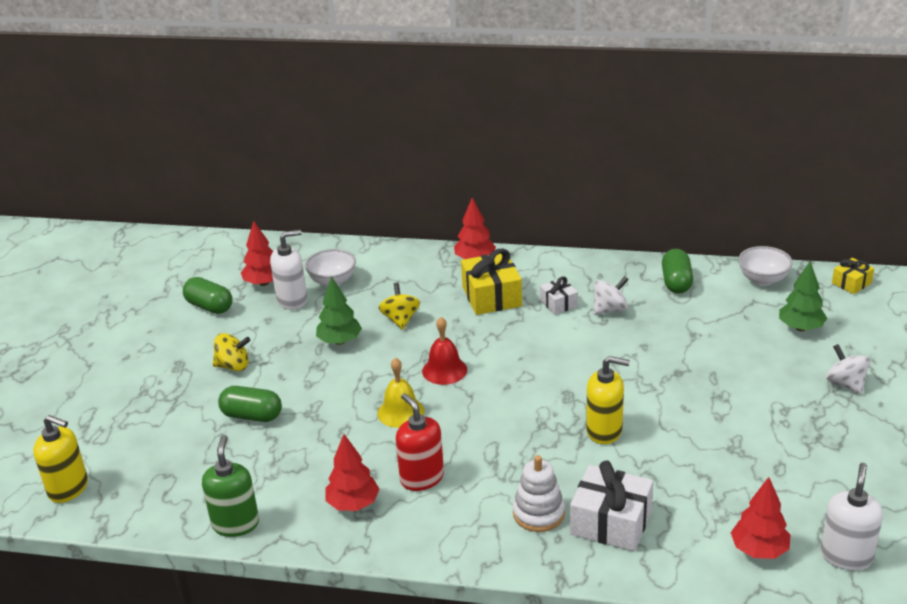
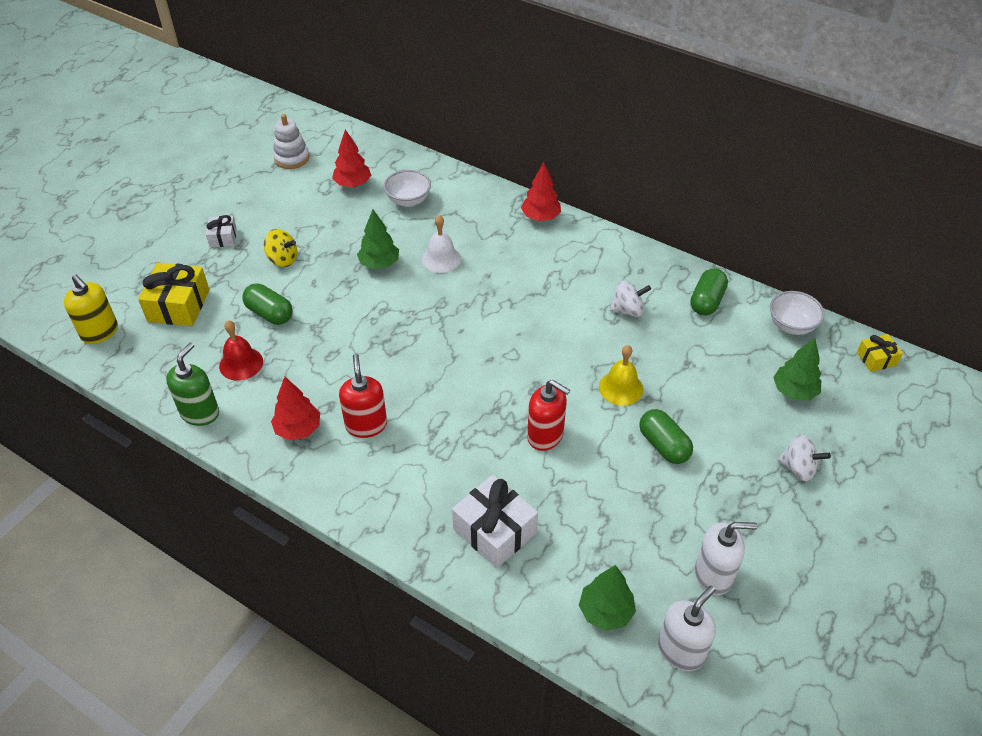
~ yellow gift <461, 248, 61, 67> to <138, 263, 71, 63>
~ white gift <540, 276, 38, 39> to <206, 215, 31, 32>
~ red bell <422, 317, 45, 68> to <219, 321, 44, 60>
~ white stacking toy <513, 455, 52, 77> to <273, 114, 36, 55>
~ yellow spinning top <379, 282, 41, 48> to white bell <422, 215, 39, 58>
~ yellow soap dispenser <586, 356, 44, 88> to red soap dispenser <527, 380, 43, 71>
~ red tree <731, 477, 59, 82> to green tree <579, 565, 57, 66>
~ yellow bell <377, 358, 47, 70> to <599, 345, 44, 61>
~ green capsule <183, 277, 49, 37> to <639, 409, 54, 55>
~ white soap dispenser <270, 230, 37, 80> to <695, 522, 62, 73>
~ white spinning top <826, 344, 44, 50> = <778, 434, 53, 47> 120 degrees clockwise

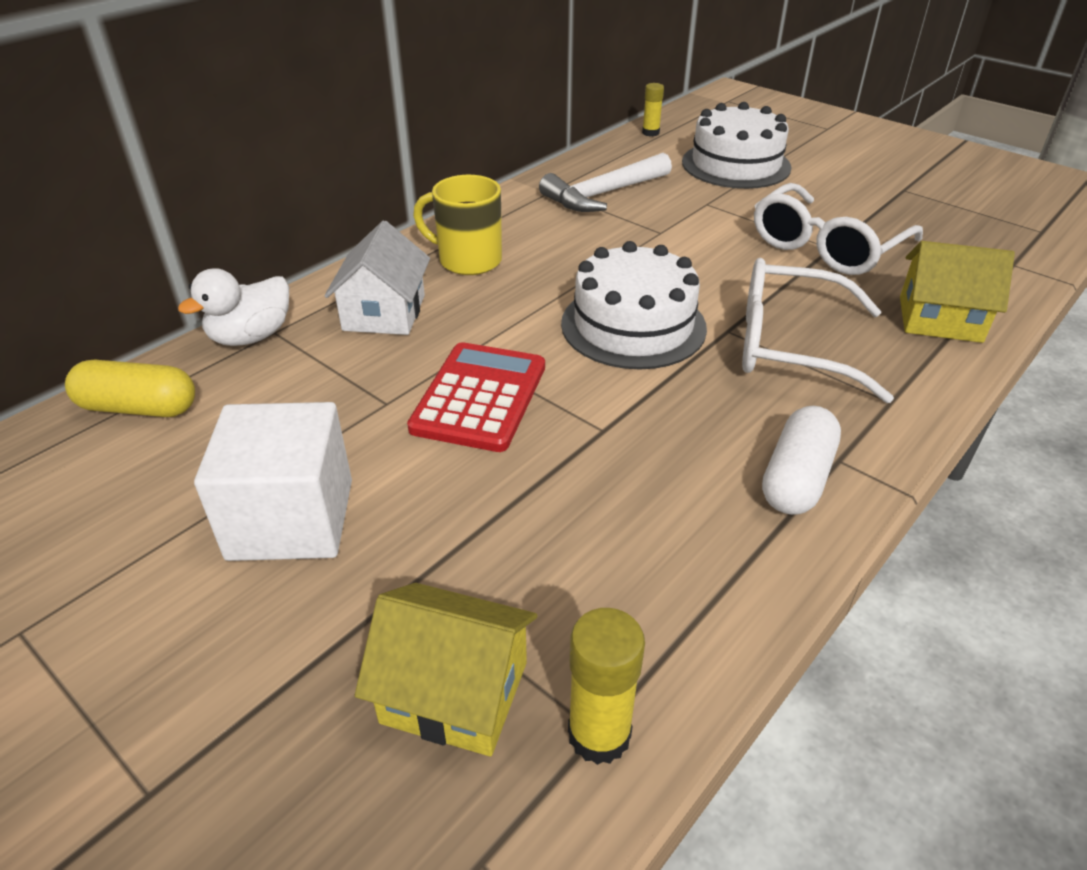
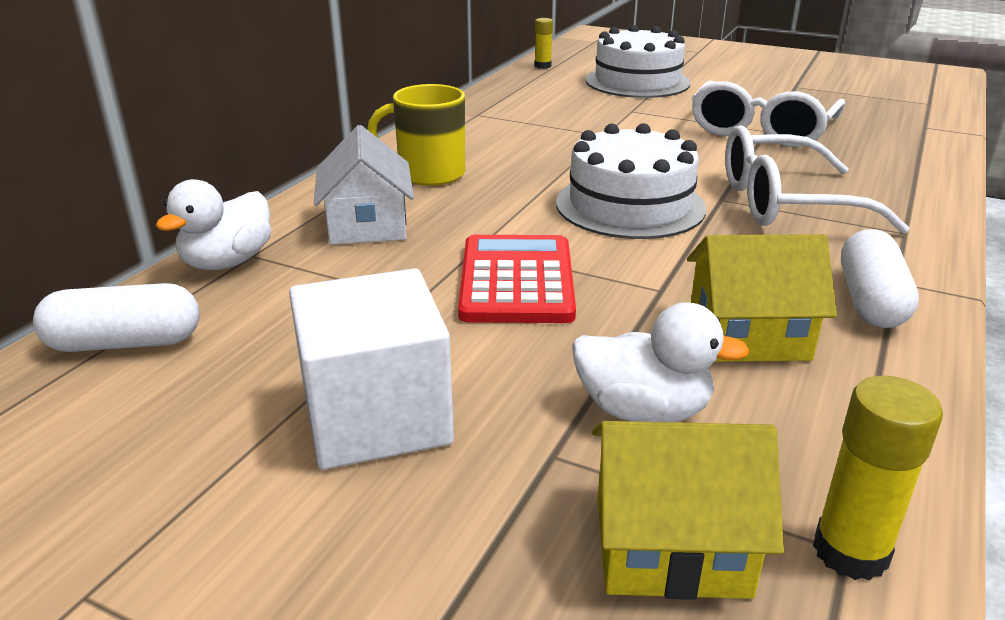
~ yellow capsule <65, 360, 130, 57> to white capsule <33, 283, 167, 69>
+ white duck <572, 302, 178, 120>
~ yellow house <900, 241, 115, 102> to <687, 234, 150, 128>
- white hammer <539, 153, 133, 59>

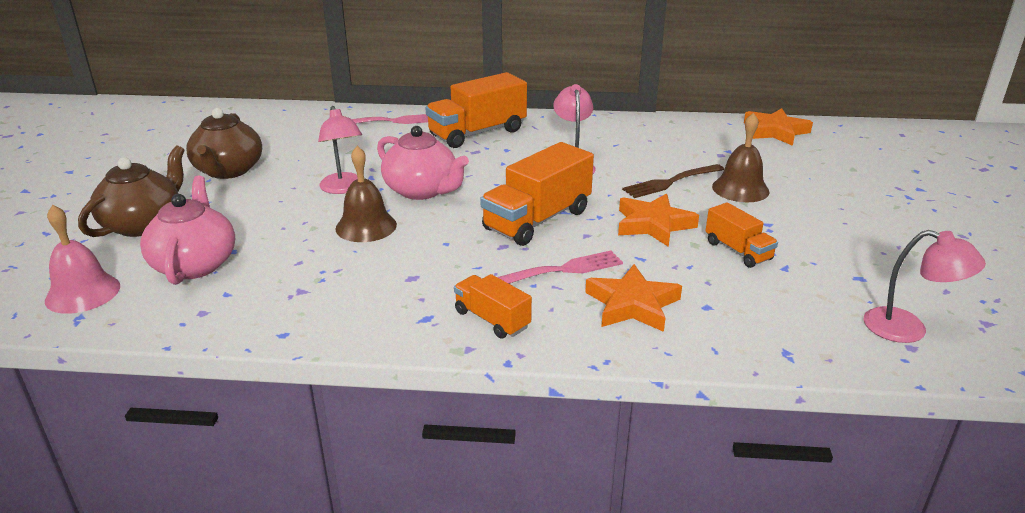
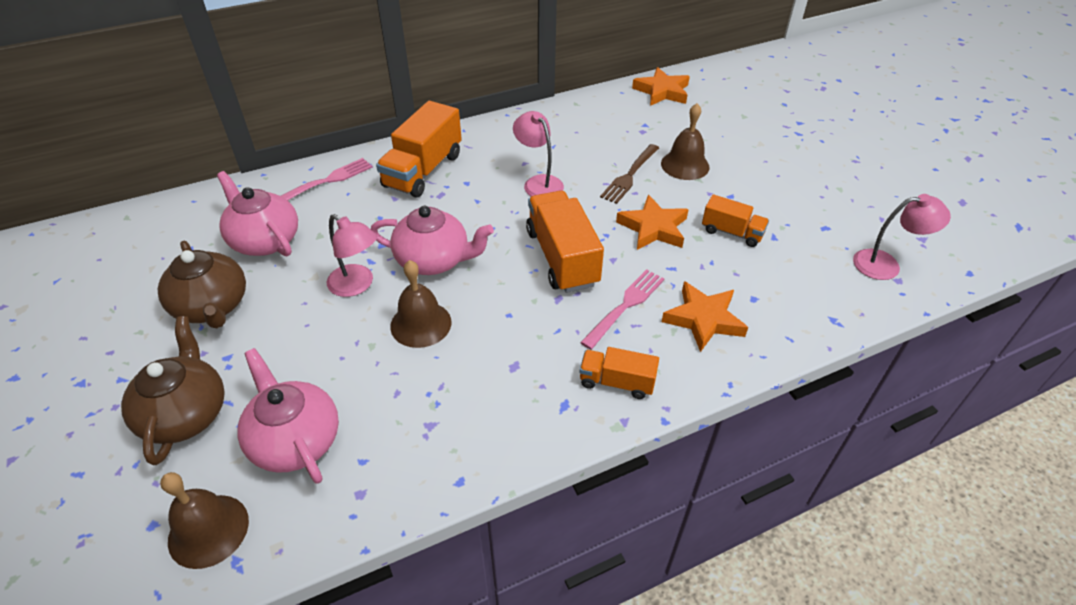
~ pink bell <45, 205, 75, 109> to brown bell <160, 472, 89, 97>
+ pink teapot <217, 171, 81, 85>
~ orange truck <480, 142, 114, 104> = <526, 191, 78, 102> 150 degrees clockwise

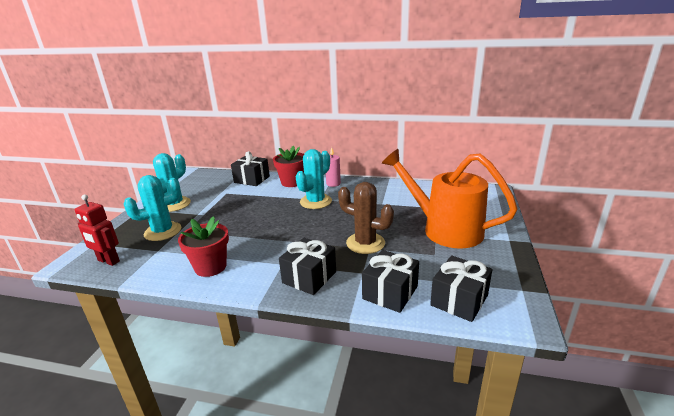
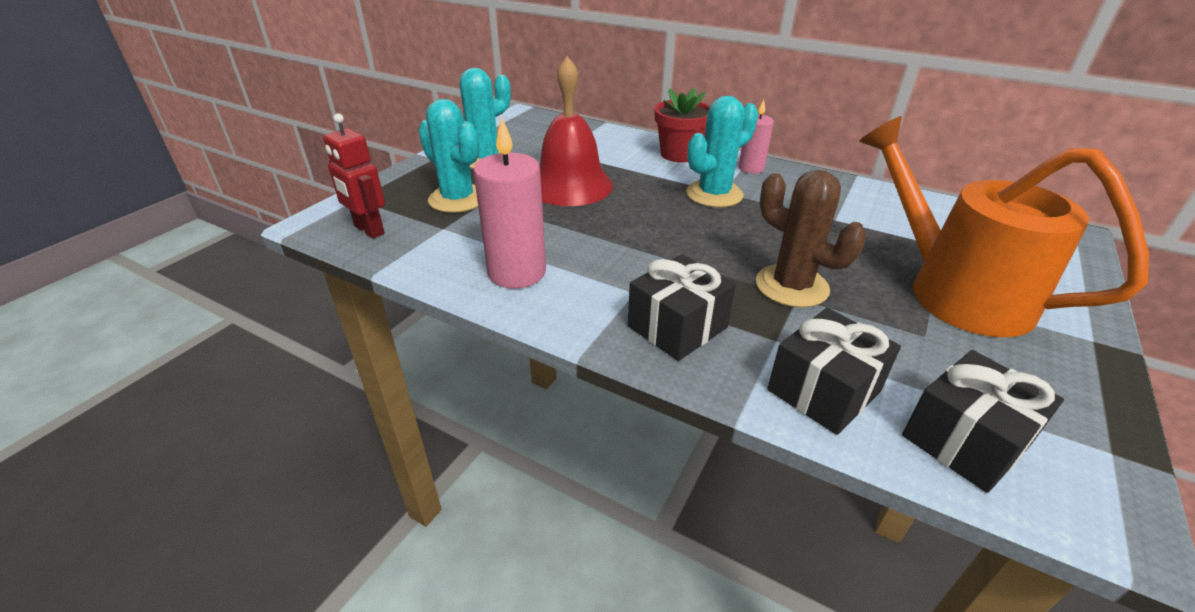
~ turquoise cactus <124, 175, 57, 66> = <418, 99, 61, 114> 60 degrees clockwise
~ red flower pot <178, 216, 51, 61> to pink candle <473, 117, 73, 172>
+ red bell <540, 56, 73, 150>
- black gift <231, 151, 39, 35>

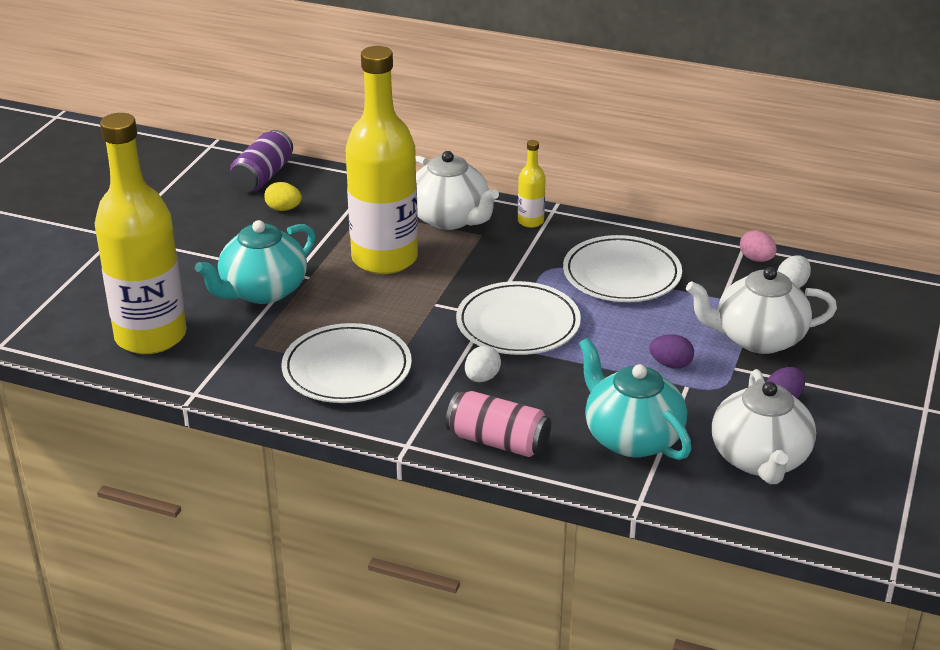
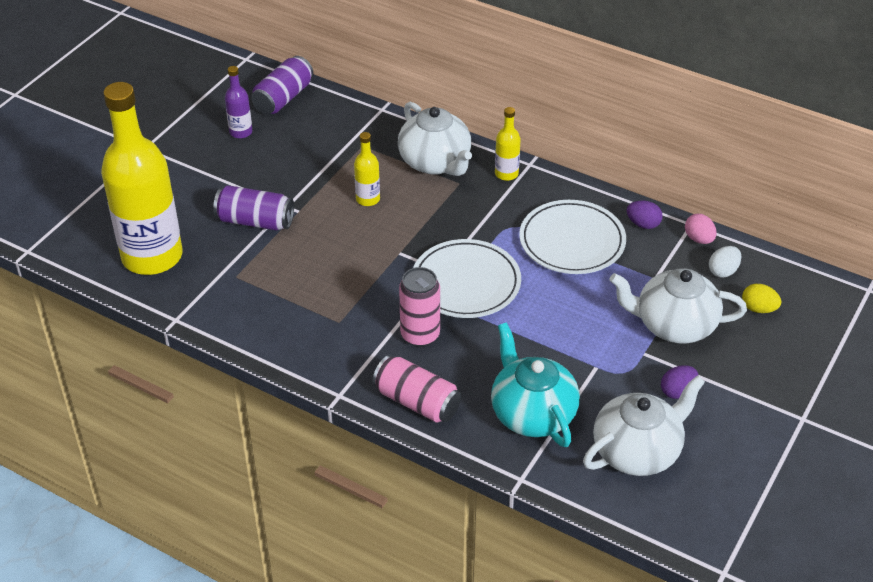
~ turquoise teapot <195, 220, 121, 84> to purple can <213, 185, 81, 46>
+ purple bottle <225, 66, 27, 73>
~ yellow bottle <346, 46, 72, 228> = <354, 132, 26, 74> x0.41
~ white egg <465, 346, 36, 36> to pink can <399, 267, 41, 80>
~ white teapot <712, 369, 104, 115> = <583, 375, 122, 101> 135 degrees counterclockwise
~ purple egg <649, 334, 45, 35> to <626, 201, 37, 28>
~ yellow egg <264, 182, 38, 29> to <742, 284, 39, 29>
- white plate <282, 323, 130, 80>

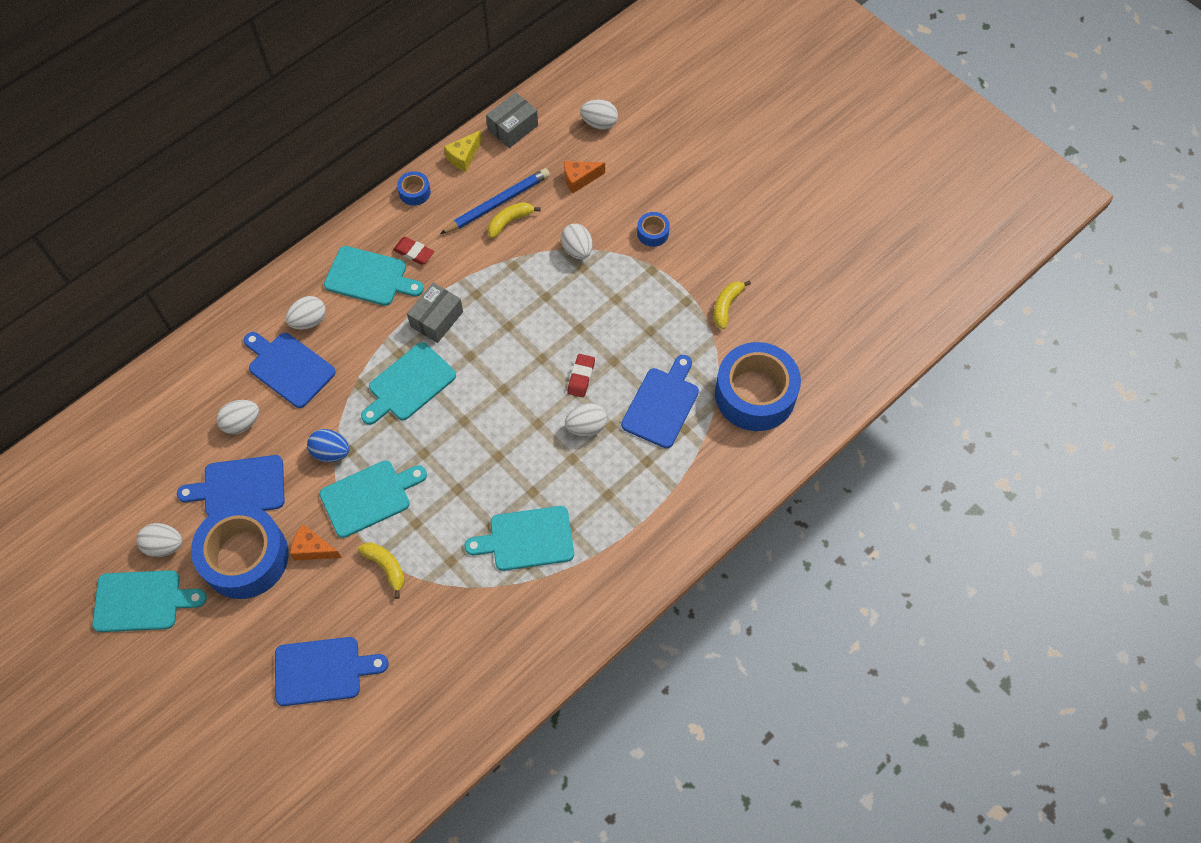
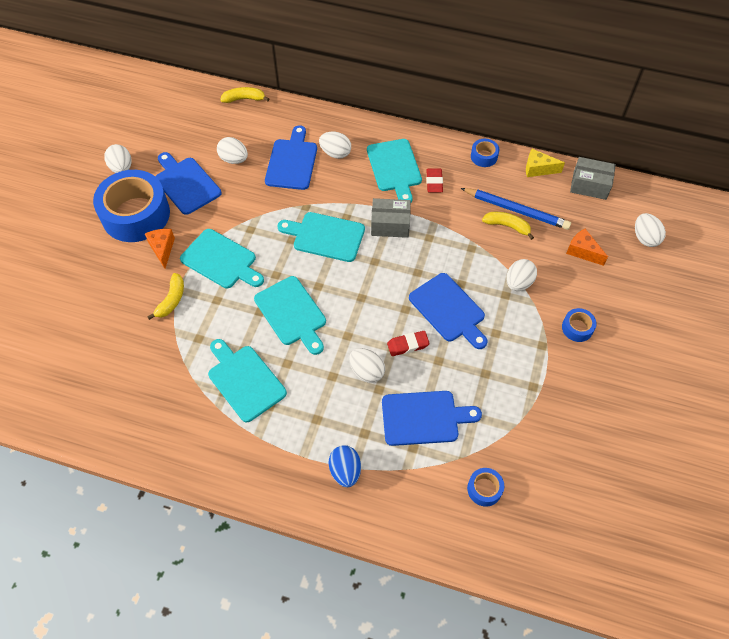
~ yellow banana <714, 280, 37, 49> to <220, 87, 49, 16>
~ turquoise cutting board <92, 570, 115, 62> to <254, 276, 72, 79>
~ blue egg <307, 429, 42, 33> to <329, 445, 32, 42>
~ blue cutting board <275, 637, 114, 69> to <409, 273, 79, 76>
~ blue tape <715, 342, 86, 89> = <467, 468, 37, 38> x0.42

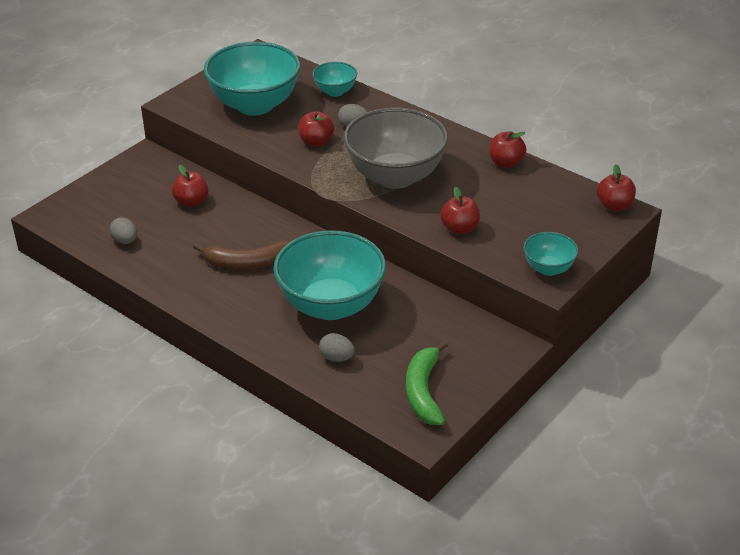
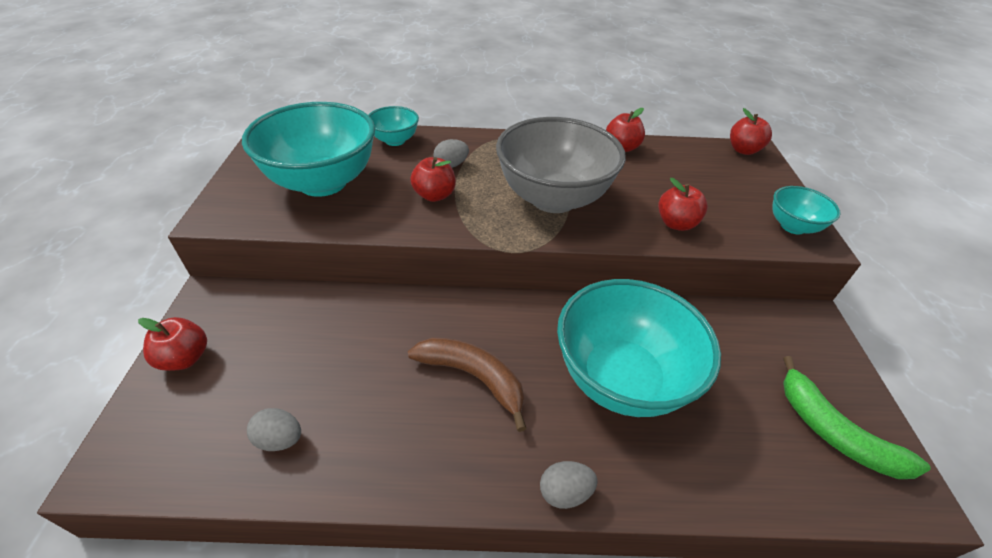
~ red apple <172, 165, 37, 42> to <138, 317, 69, 54>
~ brown banana <193, 240, 98, 30> = <408, 338, 118, 94> 105 degrees counterclockwise
~ grey egg <319, 333, 36, 29> to <540, 461, 58, 48>

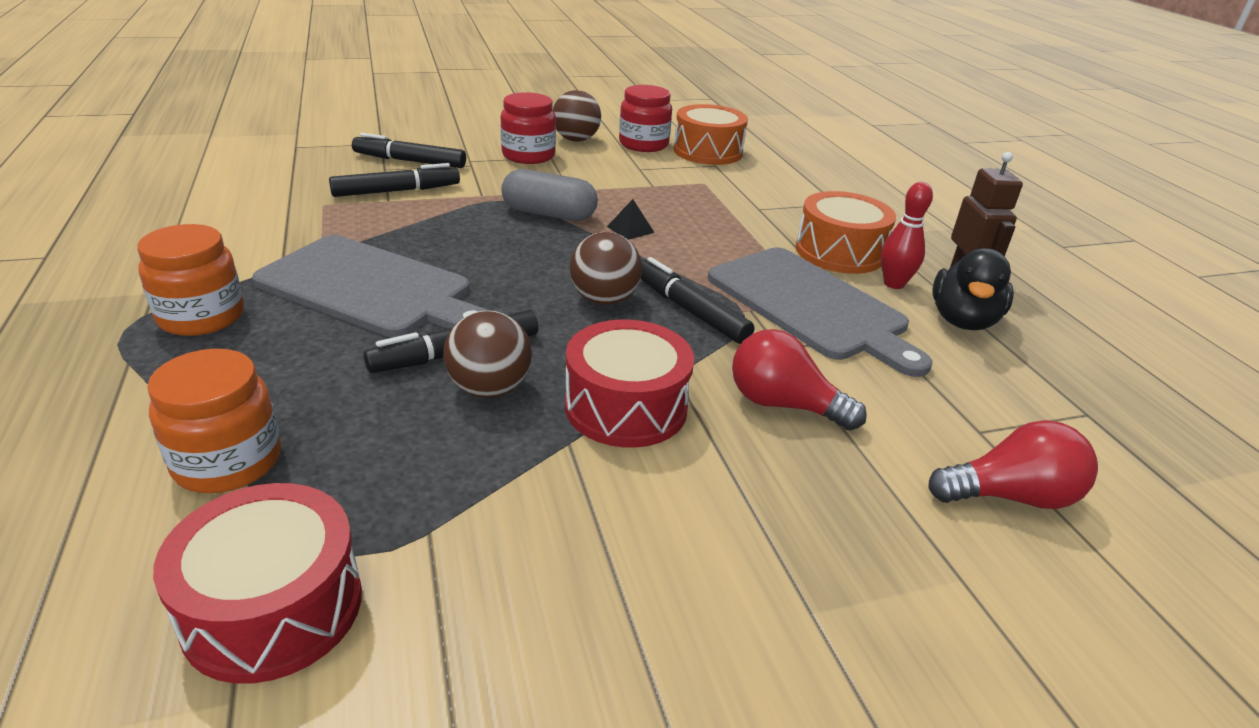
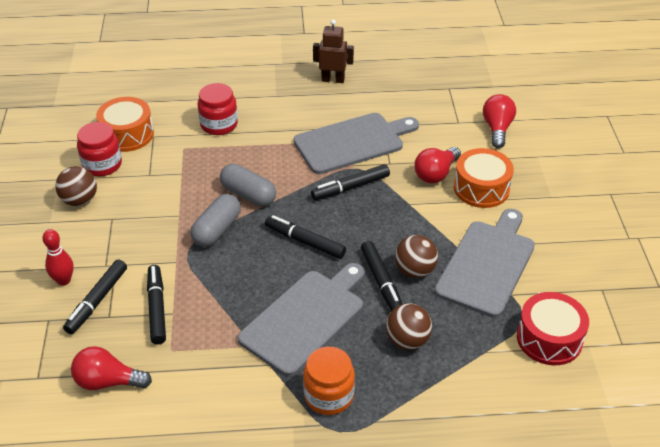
~ red bowling pin <881, 182, 52, 107> to <42, 229, 31, 57>
+ red light bulb <71, 346, 81, 44>
~ red jar <500, 92, 56, 72> to <198, 83, 40, 52>
~ black pyramid <607, 199, 48, 41> to grey capsule <220, 164, 56, 43>
+ black marker <265, 215, 81, 44>
~ brown ball <570, 232, 72, 73> to <386, 303, 46, 47>
+ grey cutting board <435, 209, 100, 109>
~ orange drum <796, 191, 100, 83> to <454, 148, 60, 60>
- orange jar <147, 349, 134, 144>
- red drum <565, 319, 129, 129>
- black duck <932, 248, 82, 82>

